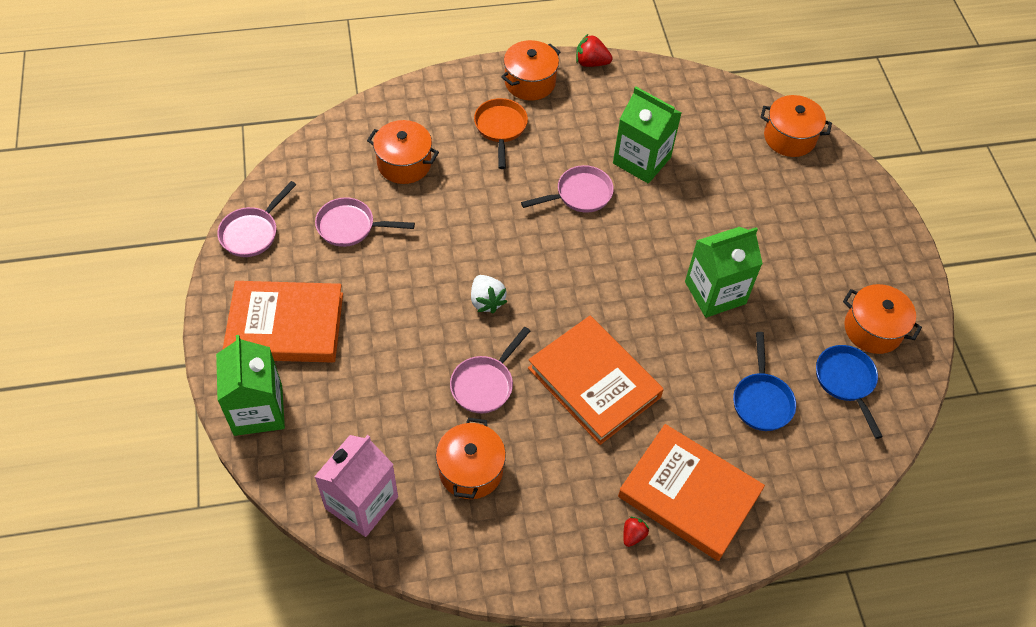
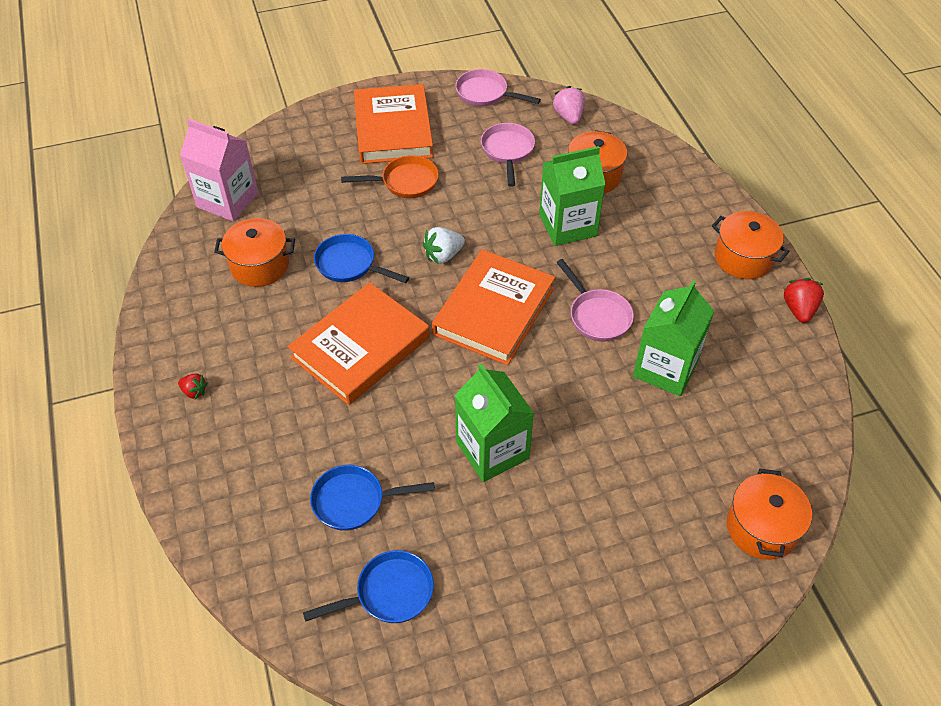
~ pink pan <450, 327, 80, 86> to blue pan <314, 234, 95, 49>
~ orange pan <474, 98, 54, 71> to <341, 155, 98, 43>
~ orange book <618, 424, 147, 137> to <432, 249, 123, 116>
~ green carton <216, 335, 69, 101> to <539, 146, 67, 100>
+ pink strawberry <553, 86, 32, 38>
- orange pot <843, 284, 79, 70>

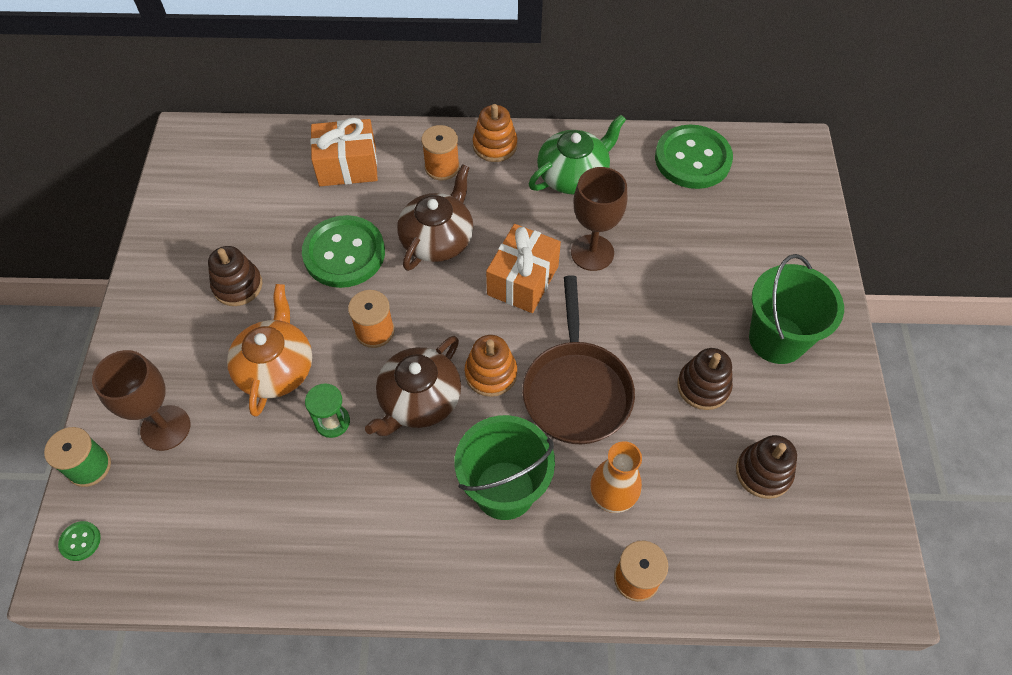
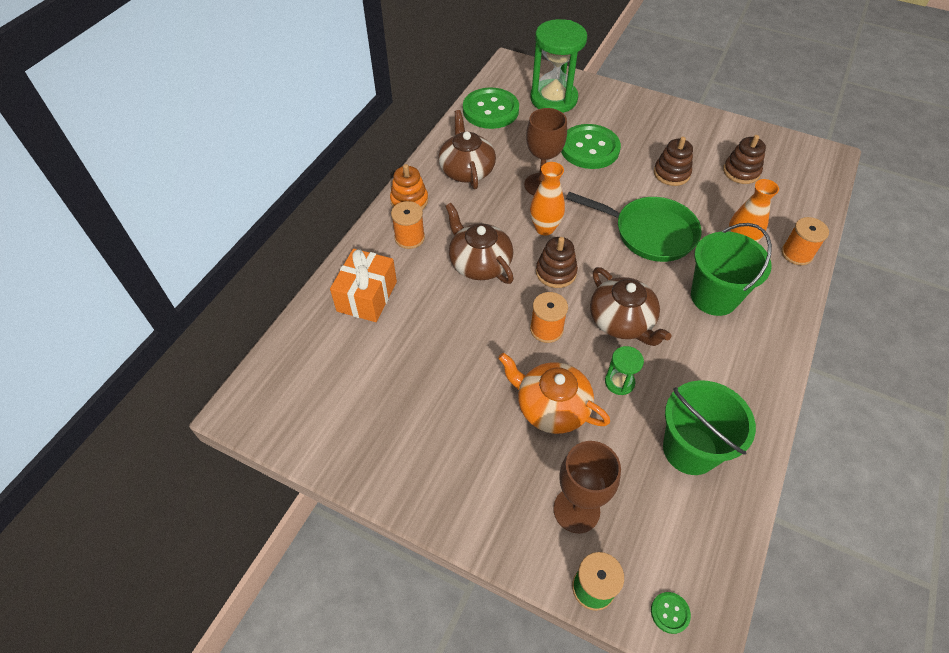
~ green teapot <529, 114, 97, 81> to brown teapot <438, 110, 58, 79>
+ green hourglass <530, 19, 57, 94>
~ orange gift <486, 224, 75, 89> to orange vase <530, 162, 35, 74>
~ brown stacking toy <208, 246, 54, 60> to <536, 237, 42, 51>
~ green button <302, 215, 83, 73> to <561, 124, 60, 45>
~ brown pan <522, 275, 113, 169> to green pan <566, 192, 136, 70>
~ green bucket <749, 254, 95, 110> to <663, 380, 93, 95>
- orange stacking toy <464, 335, 53, 62>

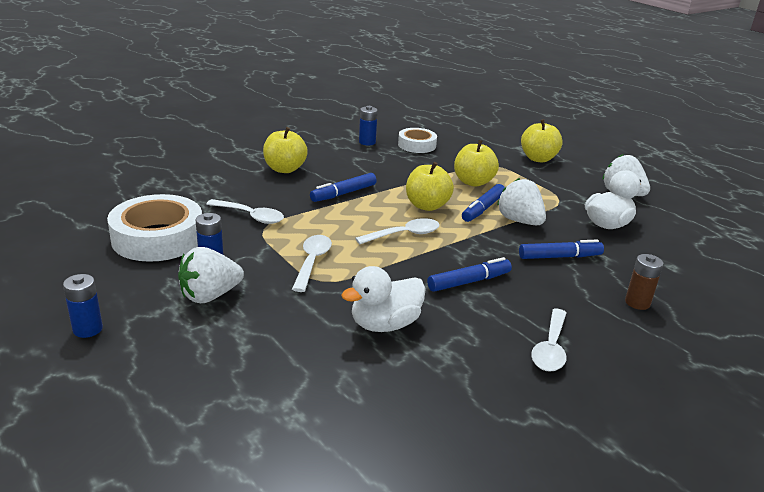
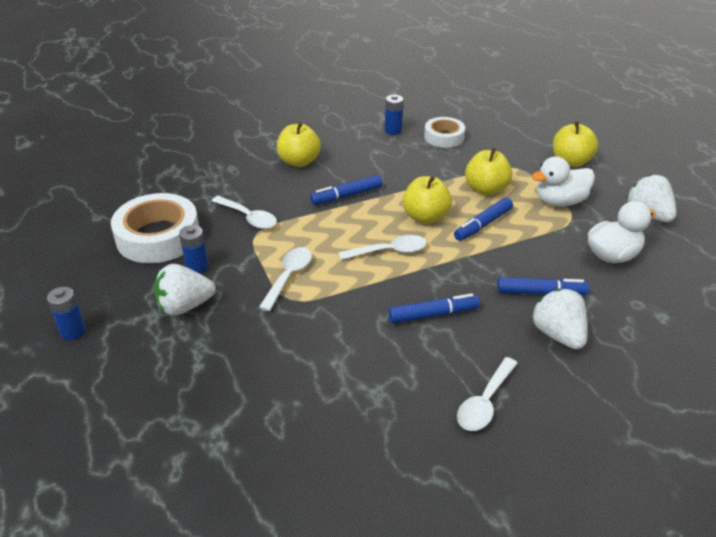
~ white duck <341, 266, 85, 66> to <532, 156, 63, 50>
~ white strawberry <497, 178, 49, 47> to <532, 289, 56, 60>
- brown battery <625, 254, 38, 56>

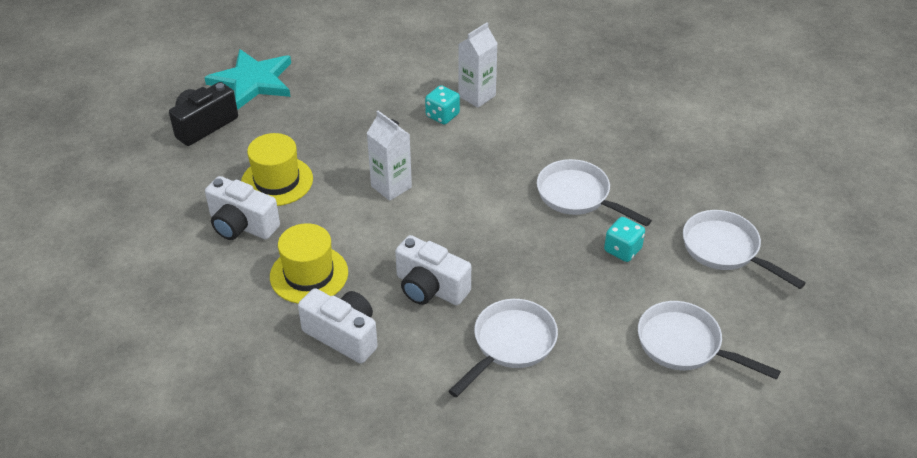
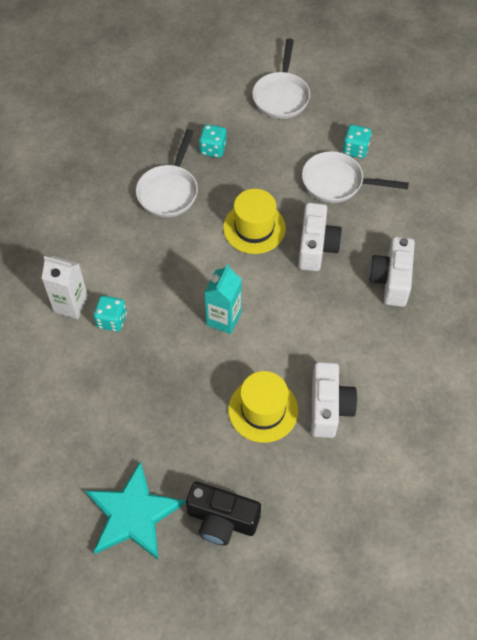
~ white carton <367, 111, 45, 90> to turquoise carton <204, 264, 38, 70>
~ yellow hat <270, 223, 78, 81> to <223, 189, 63, 65>
+ turquoise dice <343, 125, 29, 33>
- white pan <683, 210, 123, 79>

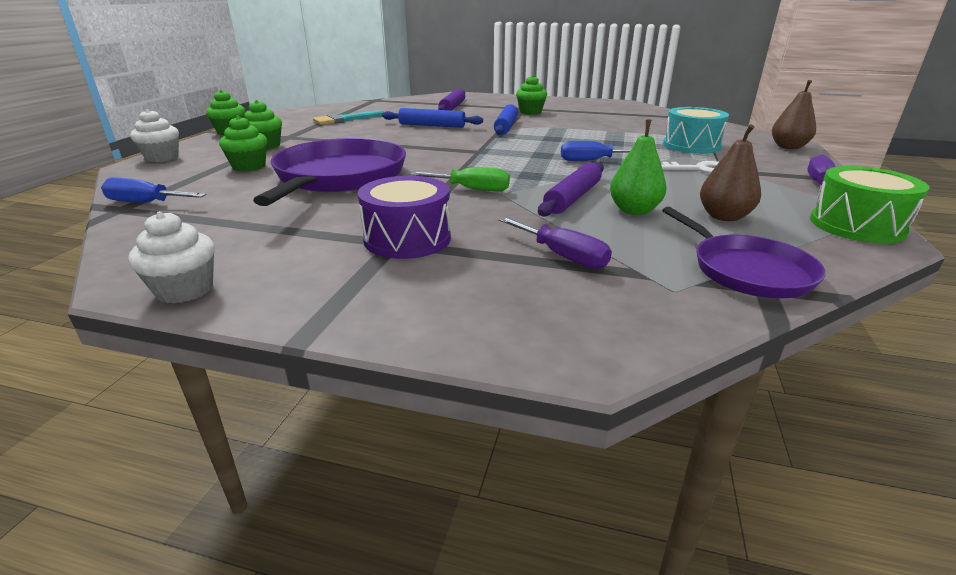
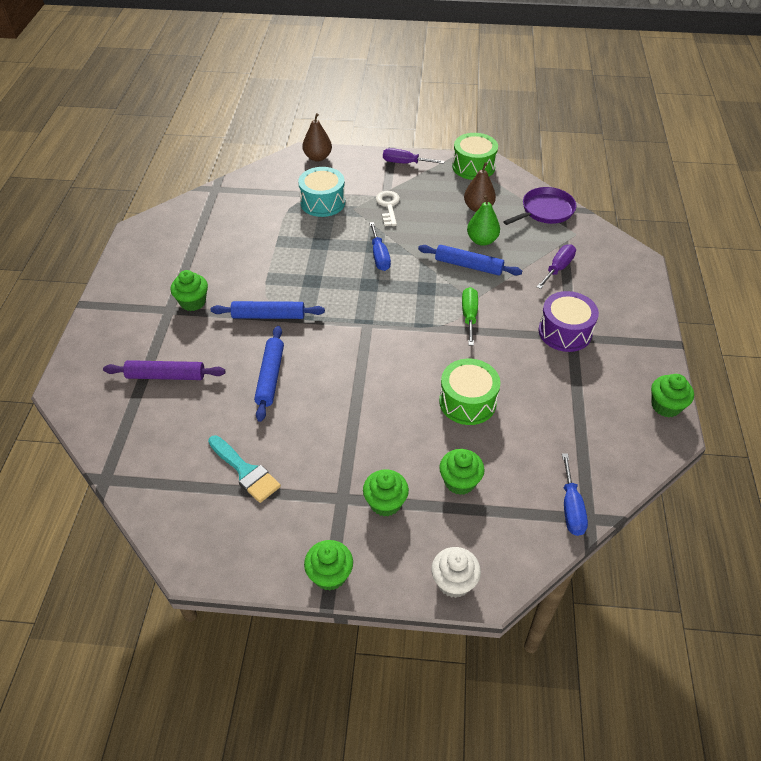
~ purple rolling pin <538, 162, 66, 55> to blue rolling pin <418, 245, 104, 31>
~ purple pan <253, 138, 153, 68> to green drum <439, 359, 61, 66>
~ white cupcake <128, 211, 87, 93> to green cupcake <651, 374, 43, 43>

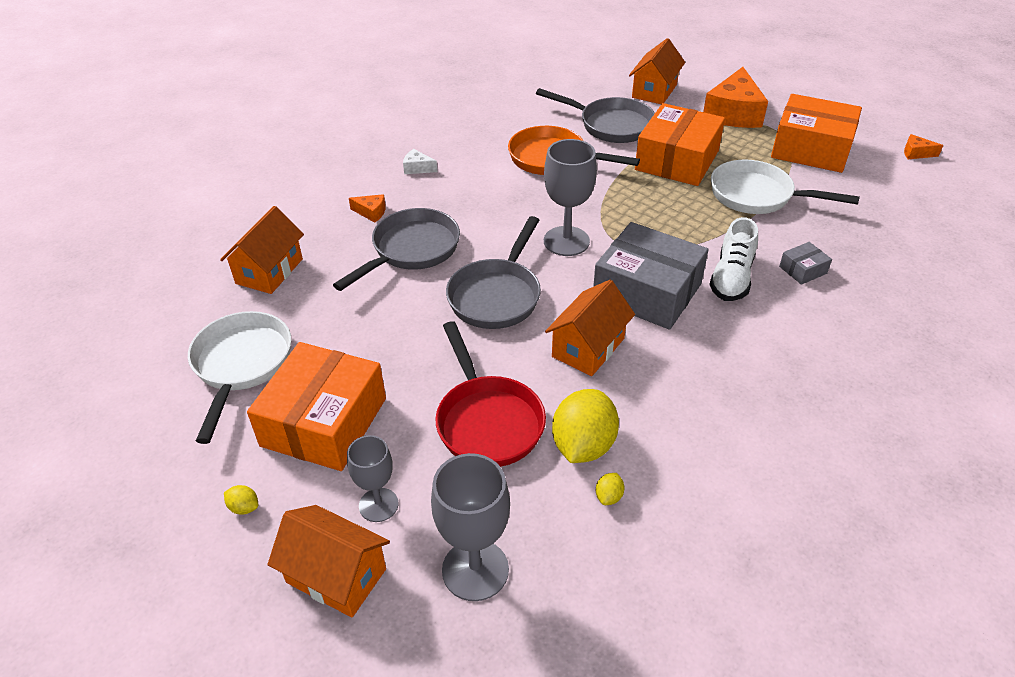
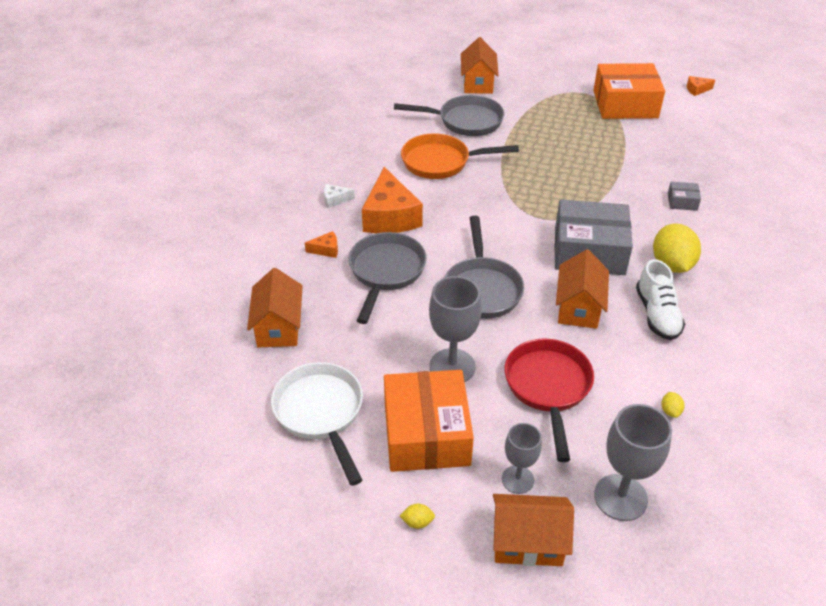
~ orange cheese <703, 67, 65, 61> to <362, 167, 61, 66>
~ grey goblet <544, 139, 53, 117> to <429, 276, 53, 106>
~ red pan <435, 321, 111, 146> = <505, 338, 89, 124> 135 degrees counterclockwise
~ white shoe <709, 217, 49, 84> to <636, 259, 49, 81>
~ yellow lemon <552, 389, 67, 74> to <653, 224, 48, 49>
~ grey box <779, 242, 53, 43> = <668, 182, 33, 29> 60 degrees clockwise
- orange box <635, 103, 90, 83>
- white pan <711, 160, 149, 54>

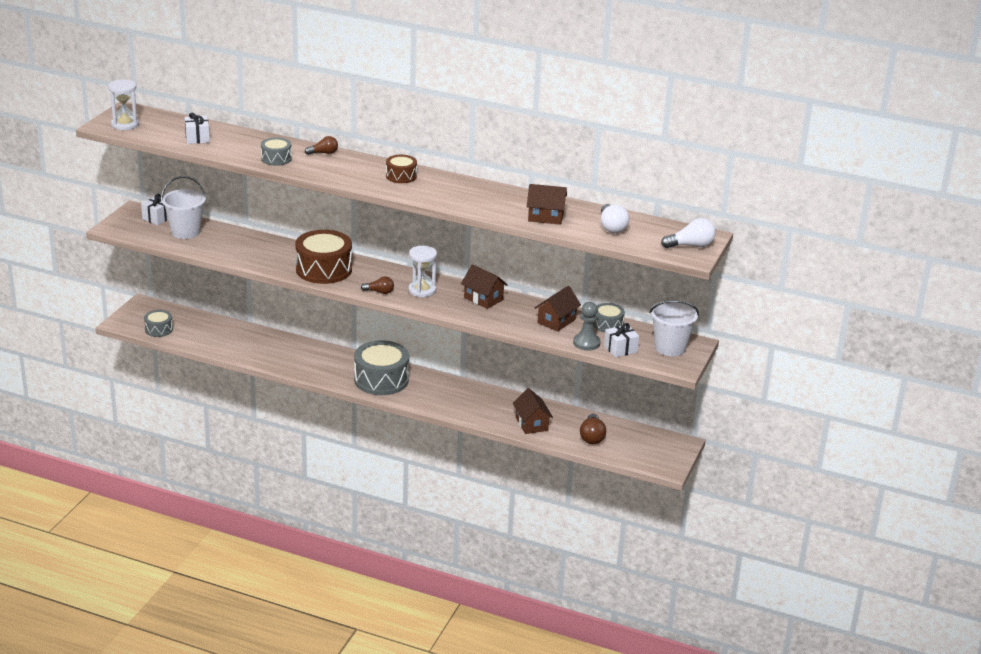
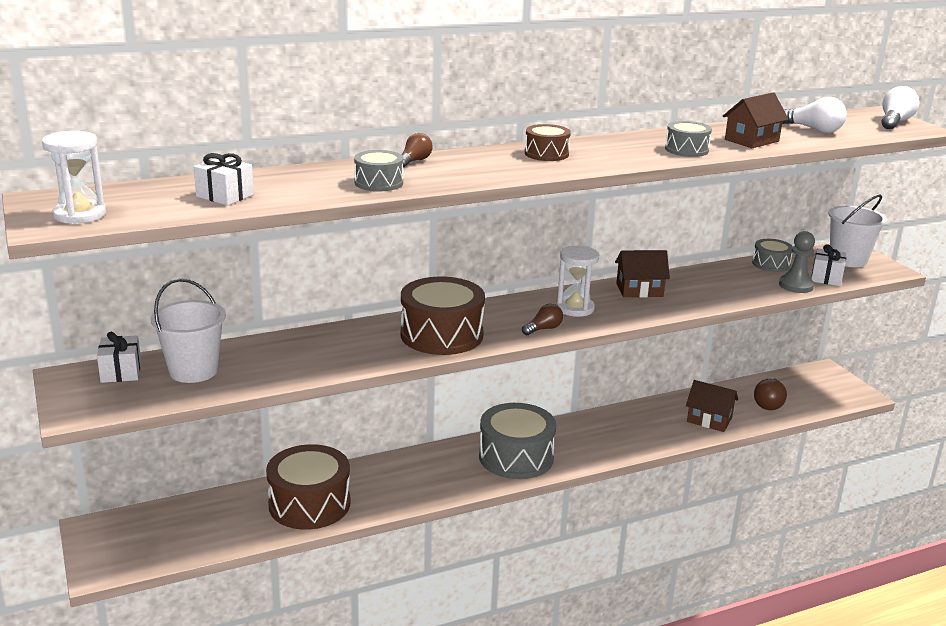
+ brown drum <266, 444, 85, 86>
~ grey drum <144, 310, 29, 27> to <665, 121, 47, 36>
~ brown light bulb <580, 413, 26, 31> = <754, 378, 33, 32> 60 degrees clockwise
- brown house <535, 286, 46, 45>

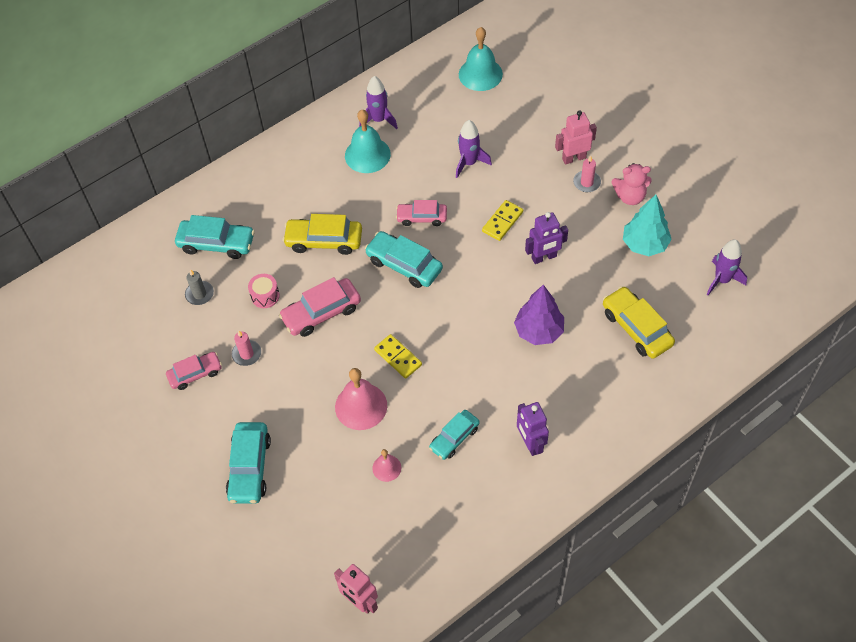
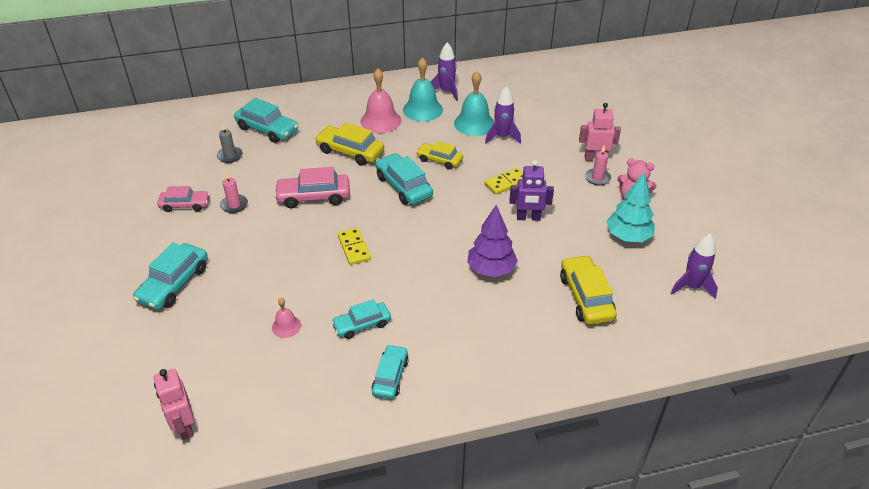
~ pink bell <335, 368, 52, 62> to <360, 69, 41, 64>
+ turquoise car <371, 344, 38, 55>
~ pink car <396, 200, 51, 26> to yellow car <416, 141, 47, 28>
~ turquoise bell <459, 27, 44, 64> to <454, 71, 40, 65>
- pink drum <248, 274, 32, 34>
- purple robot <517, 402, 32, 54>

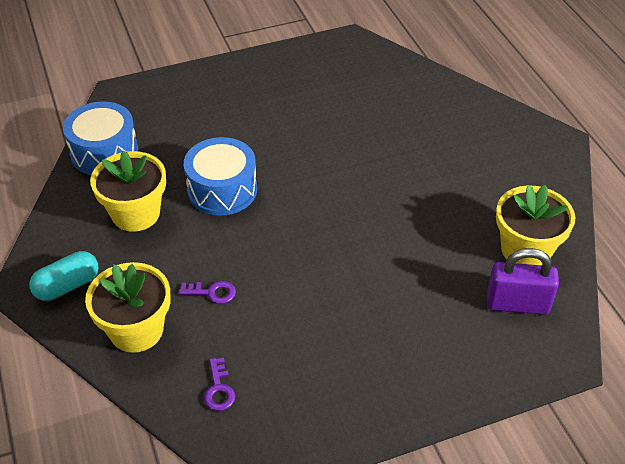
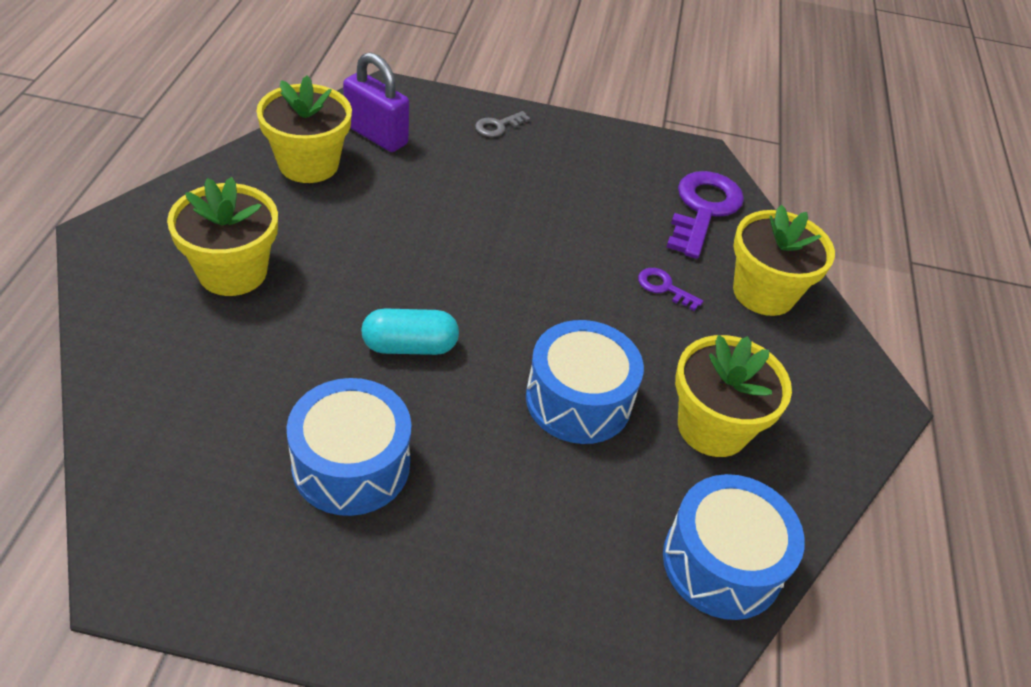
+ yellow flower pot <167, 177, 111, 119>
+ blue drum <287, 378, 124, 138>
~ turquoise capsule <29, 251, 69, 50> to <361, 308, 98, 47>
+ grey key <475, 111, 55, 26>
~ purple key <204, 358, 32, 53> = <667, 171, 77, 88> x2.11

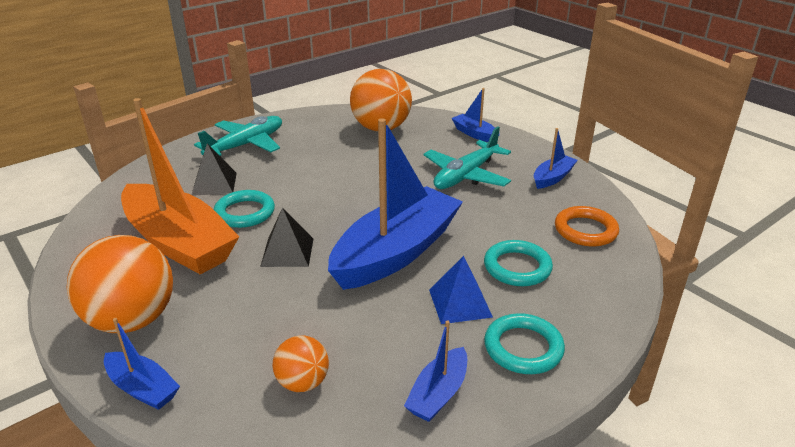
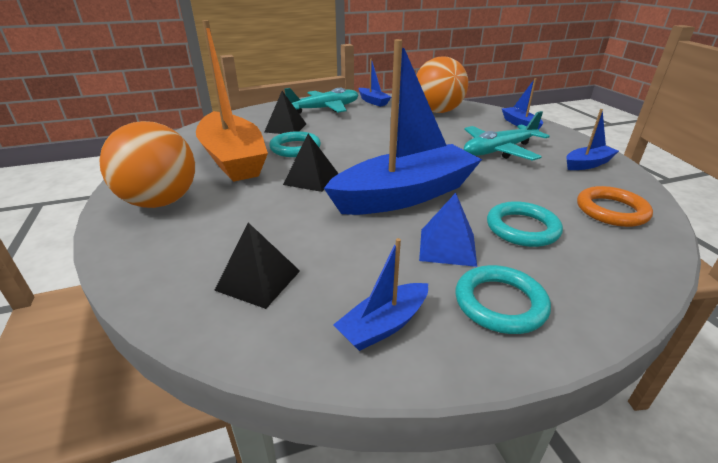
~ orange ball <273, 335, 56, 57> to black pyramid <214, 223, 86, 86>
~ blue boat <104, 318, 76, 92> to <359, 58, 32, 49>

